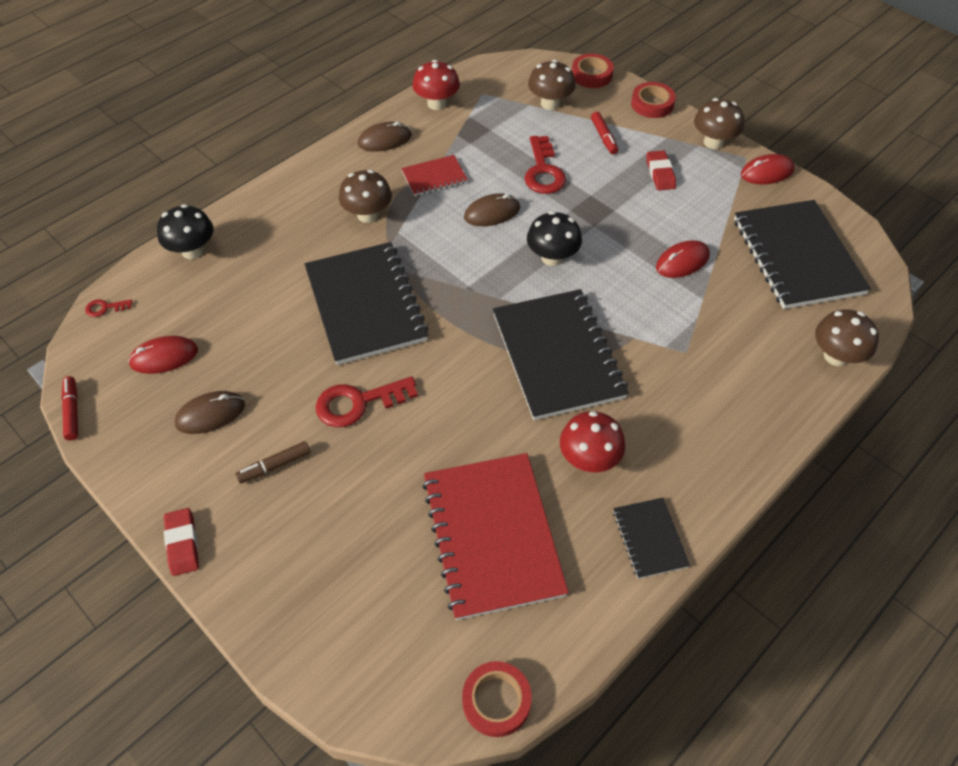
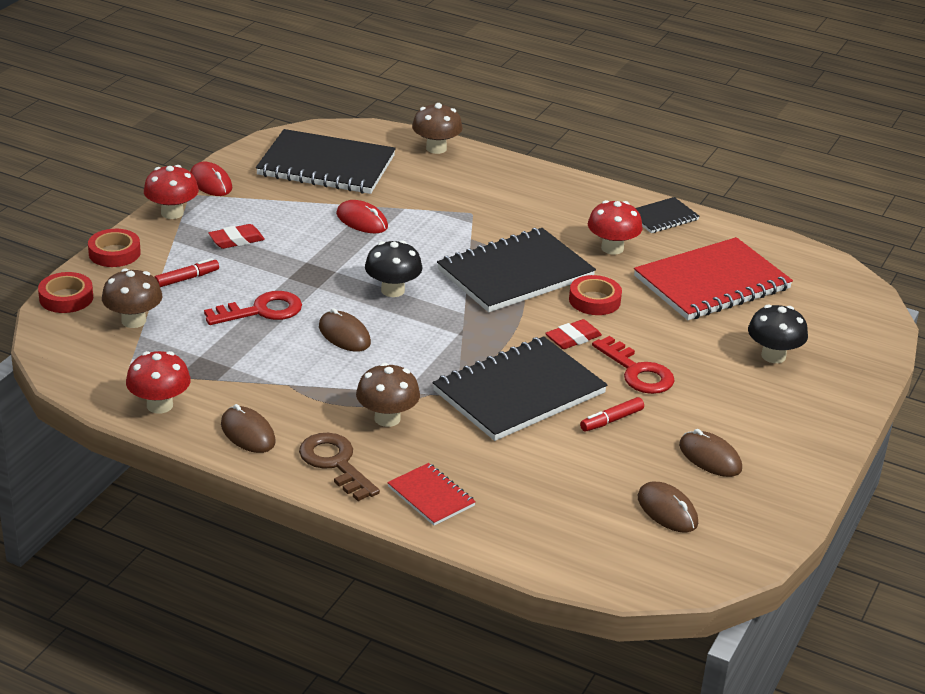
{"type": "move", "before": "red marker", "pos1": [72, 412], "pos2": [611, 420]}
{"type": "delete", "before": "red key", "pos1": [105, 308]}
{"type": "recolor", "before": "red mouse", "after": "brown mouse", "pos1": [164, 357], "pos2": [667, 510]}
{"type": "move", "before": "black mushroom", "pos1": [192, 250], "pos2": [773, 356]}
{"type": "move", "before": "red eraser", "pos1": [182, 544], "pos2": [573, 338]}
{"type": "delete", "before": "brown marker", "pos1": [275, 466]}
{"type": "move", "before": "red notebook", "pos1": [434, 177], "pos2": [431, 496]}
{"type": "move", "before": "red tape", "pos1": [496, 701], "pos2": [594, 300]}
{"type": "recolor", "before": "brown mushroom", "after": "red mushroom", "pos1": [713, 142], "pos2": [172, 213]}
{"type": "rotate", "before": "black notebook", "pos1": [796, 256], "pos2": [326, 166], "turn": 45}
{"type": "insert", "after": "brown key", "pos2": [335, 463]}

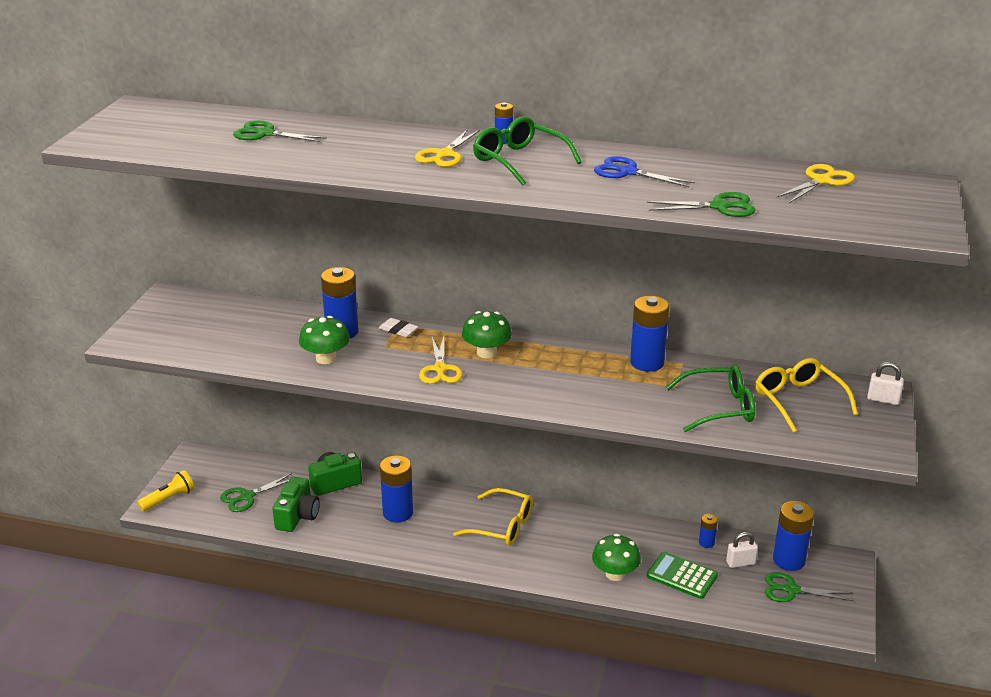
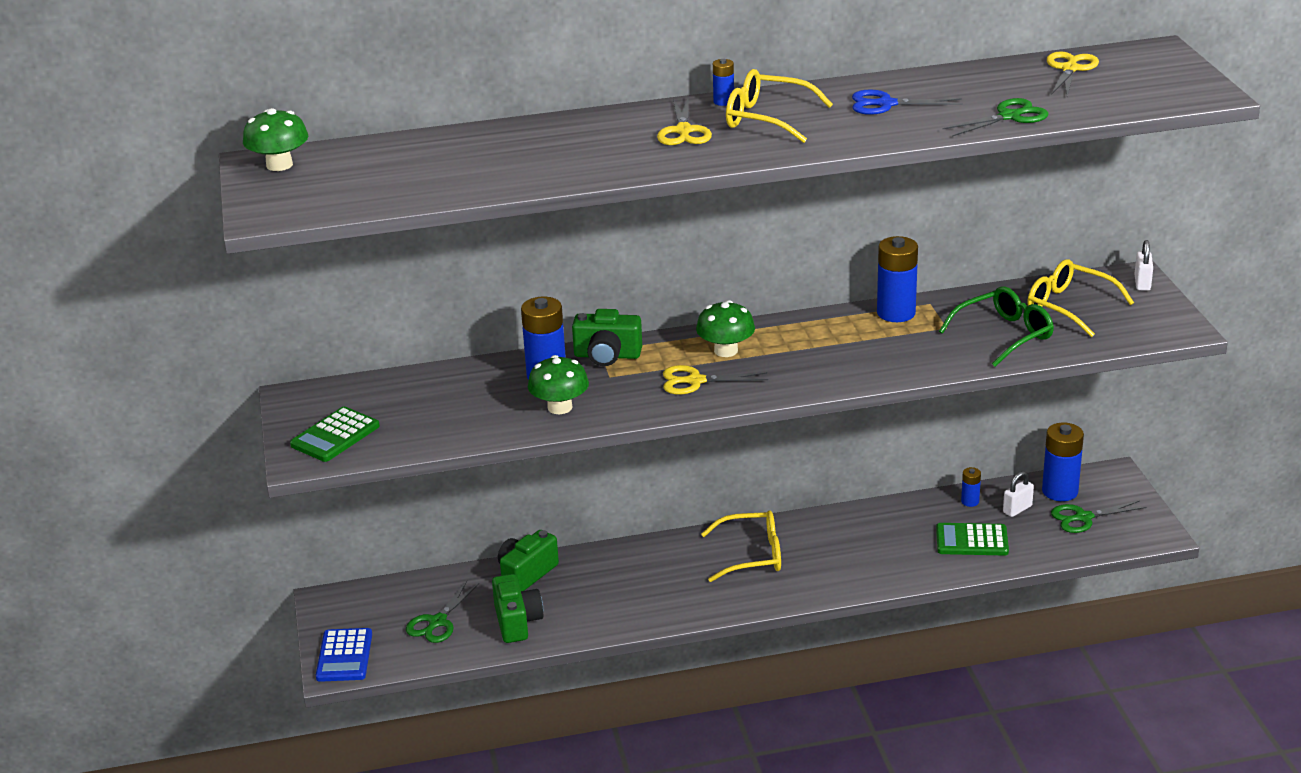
{"type": "replace", "before": "yellow flashlight", "after": "blue calculator", "pos1": [169, 499], "pos2": [344, 656]}
{"type": "delete", "before": "green scissors", "pos1": [265, 134]}
{"type": "replace", "before": "white eraser", "after": "green camera", "pos1": [398, 330], "pos2": [607, 356]}
{"type": "delete", "before": "blue battery", "pos1": [398, 513]}
{"type": "rotate", "before": "yellow scissors", "pos1": [440, 369], "pos2": [695, 381], "turn": 120}
{"type": "recolor", "before": "green glasses", "after": "yellow glasses", "pos1": [519, 160], "pos2": [767, 118]}
{"type": "move", "before": "green mushroom", "pos1": [615, 574], "pos2": [279, 165]}
{"type": "rotate", "before": "white padlock", "pos1": [883, 399], "pos2": [1142, 283], "turn": -75}
{"type": "insert", "after": "green calculator", "pos2": [335, 436]}

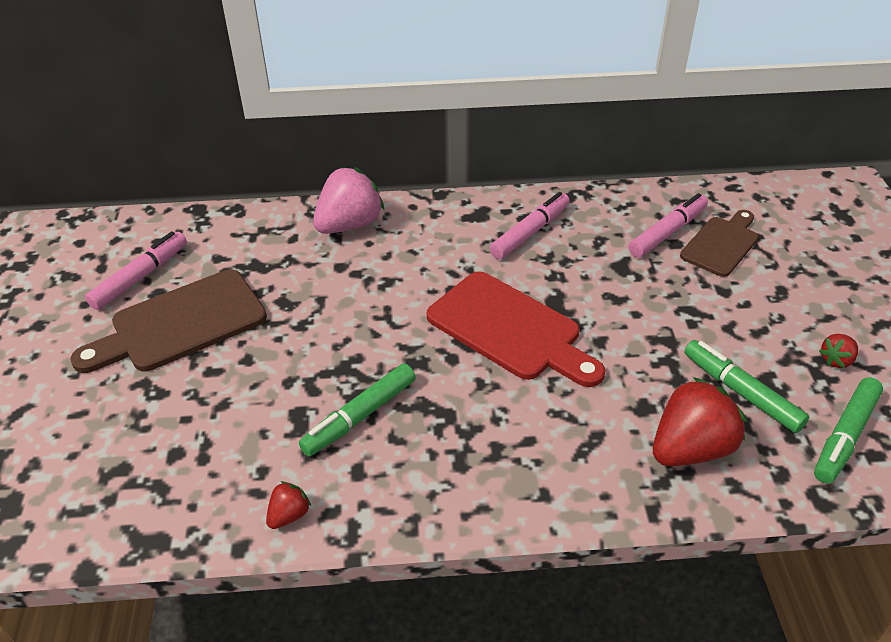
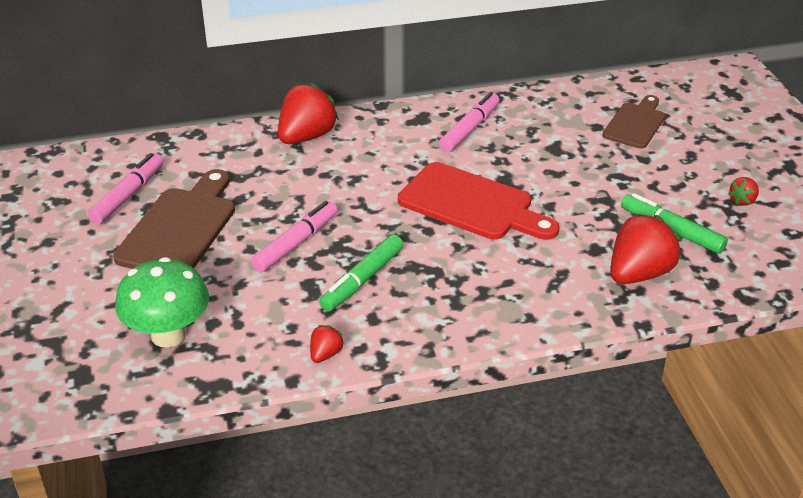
{"type": "rotate", "before": "brown cutting board", "pos1": [181, 324], "pos2": [180, 228], "turn": 150}
{"type": "recolor", "before": "pink strawberry", "after": "red strawberry", "pos1": [349, 225], "pos2": [306, 137]}
{"type": "move", "before": "pink marker", "pos1": [667, 232], "pos2": [296, 243]}
{"type": "delete", "before": "green marker", "pos1": [844, 436]}
{"type": "insert", "after": "green mushroom", "pos2": [168, 335]}

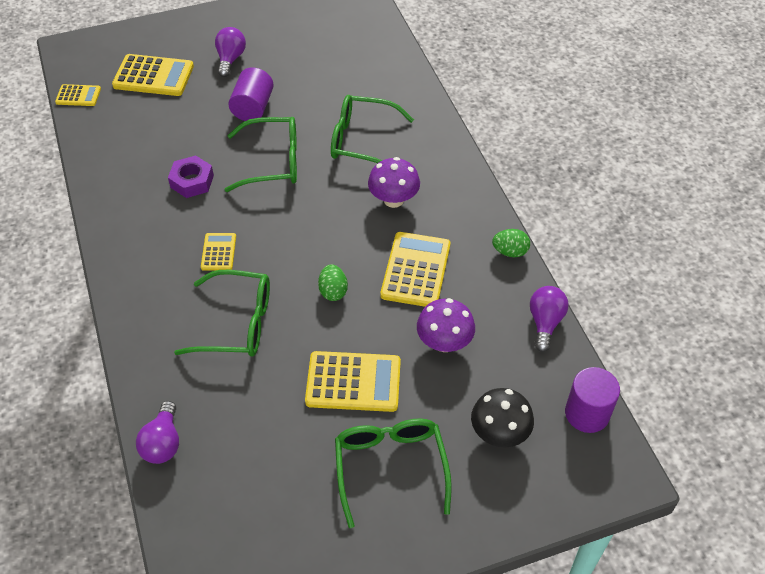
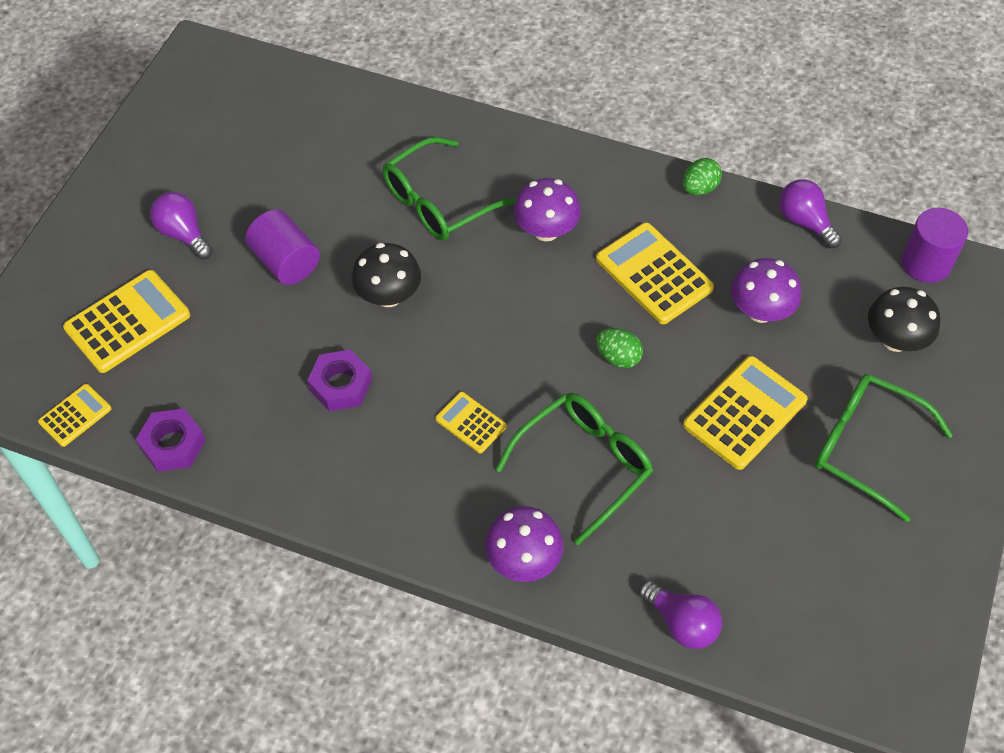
{"type": "replace", "before": "green glasses", "after": "black mushroom", "pos1": [273, 162], "pos2": [388, 296]}
{"type": "insert", "after": "purple nut", "pos2": [173, 444]}
{"type": "insert", "after": "purple mushroom", "pos2": [523, 560]}

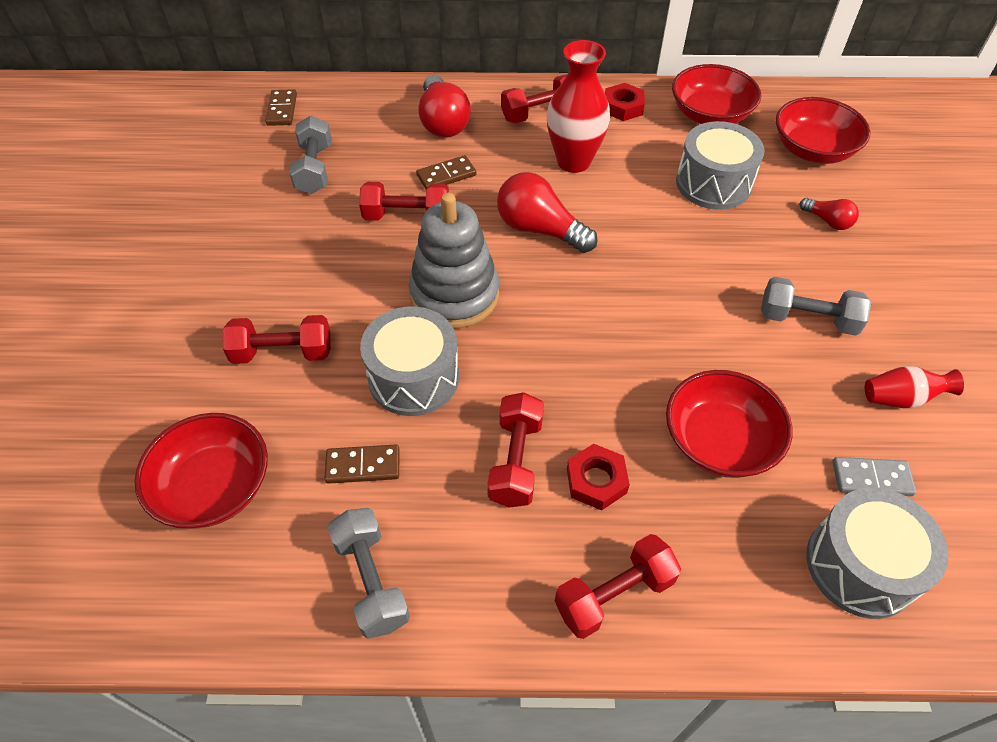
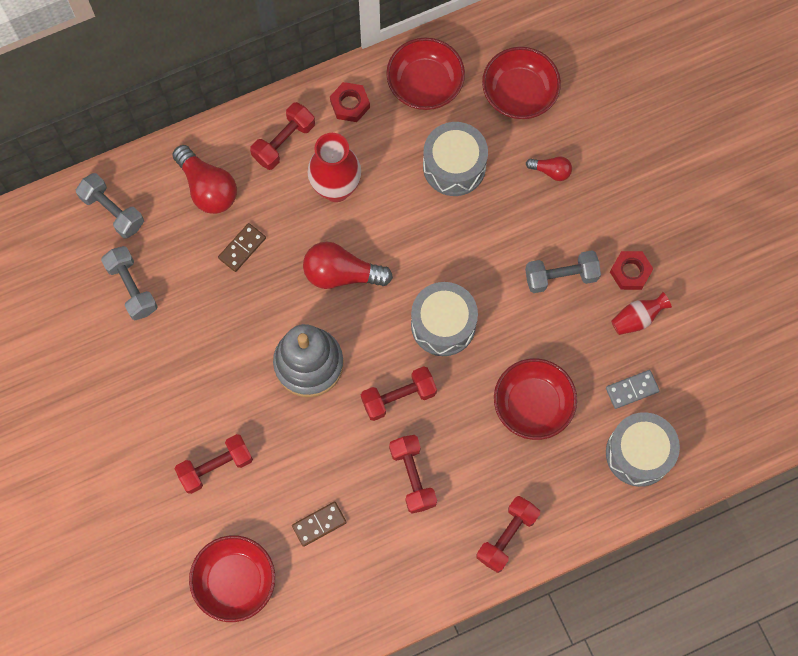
{"type": "delete", "before": "brown domino", "pos1": [282, 110]}
{"type": "move", "before": "grey dumbbell", "pos1": [371, 580], "pos2": [112, 211]}
{"type": "move", "before": "red dumbbell", "pos1": [407, 216], "pos2": [398, 397]}
{"type": "move", "before": "grey drum", "pos1": [414, 377], "pos2": [443, 324]}
{"type": "move", "before": "red nut", "pos1": [596, 481], "pos2": [630, 272]}

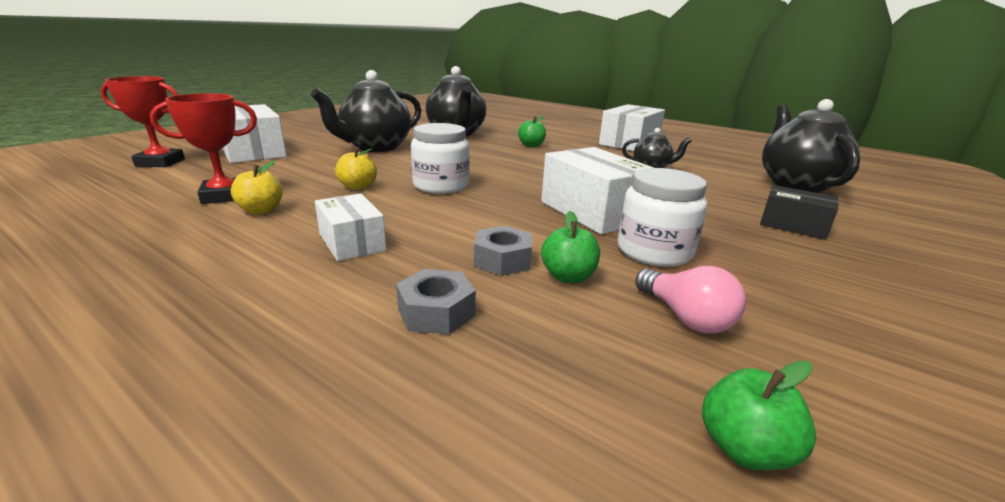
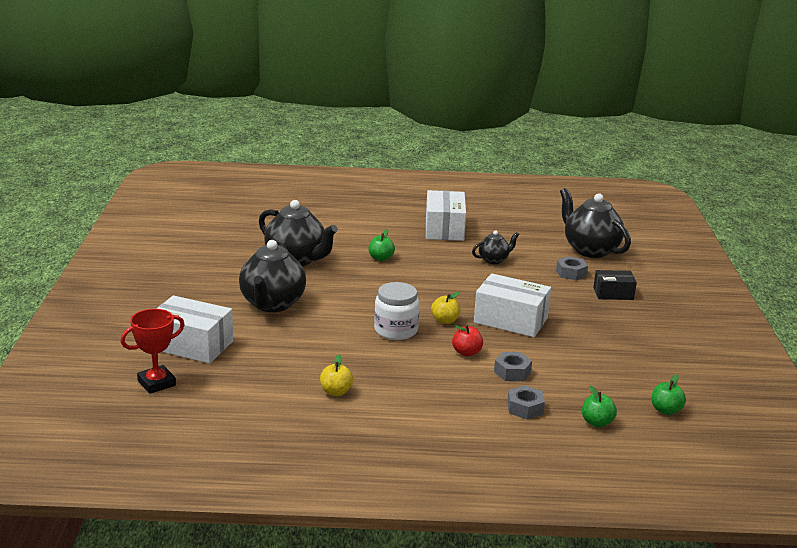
{"type": "delete", "before": "red trophy", "pos1": [224, 196]}
{"type": "delete", "before": "white box", "pos1": [352, 242]}
{"type": "move", "before": "yellow apple", "pos1": [358, 187], "pos2": [445, 321]}
{"type": "move", "before": "green apple", "pos1": [568, 277], "pos2": [597, 422]}
{"type": "delete", "before": "white jar", "pos1": [654, 251]}
{"type": "delete", "before": "pink light bulb", "pos1": [685, 317]}
{"type": "insert", "after": "red apple", "pos2": [466, 352]}
{"type": "insert", "after": "grey nut", "pos2": [571, 273]}

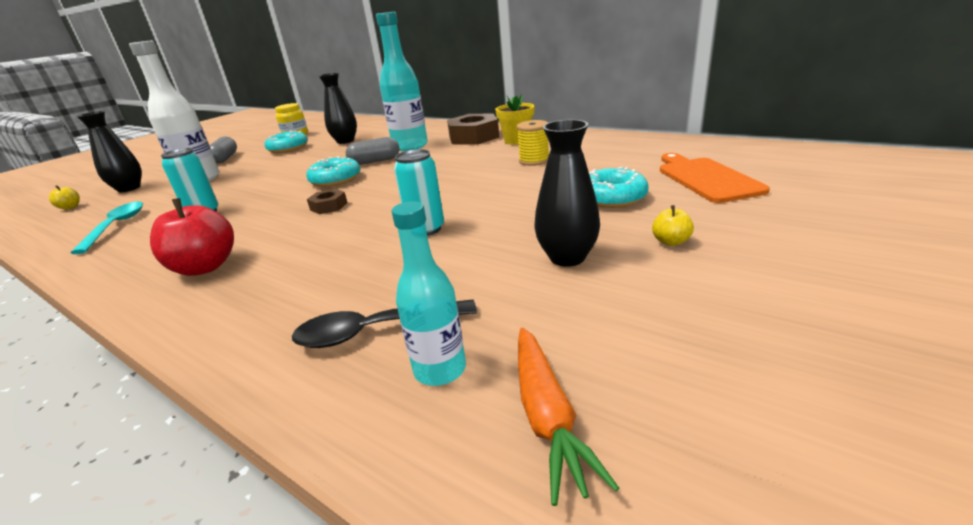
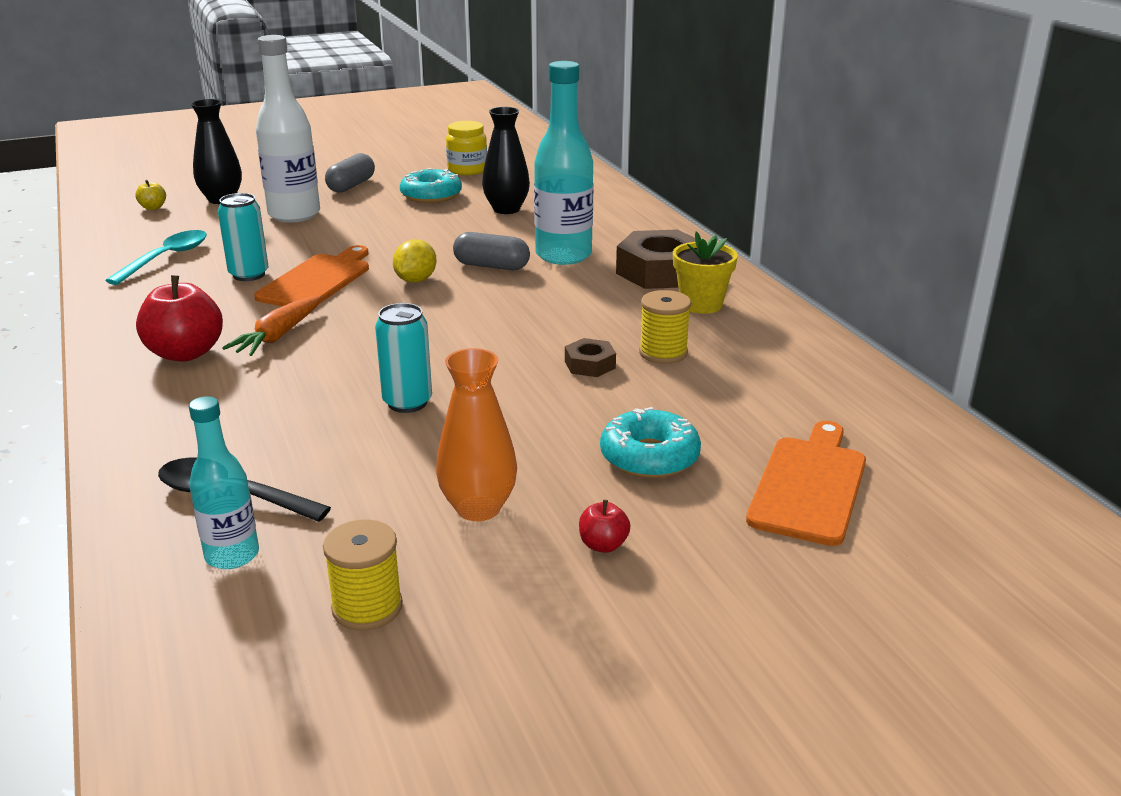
{"type": "replace", "before": "turquoise donut", "after": "yellow lemon", "pos1": [335, 180], "pos2": [415, 280]}
{"type": "move", "before": "brown nut", "pos1": [329, 206], "pos2": [590, 364]}
{"type": "move", "before": "orange carrot", "pos1": [548, 416], "pos2": [278, 336]}
{"type": "recolor", "before": "black vase", "after": "orange vase", "pos1": [567, 257], "pos2": [478, 508]}
{"type": "recolor", "before": "yellow apple", "after": "red apple", "pos1": [670, 241], "pos2": [603, 545]}
{"type": "insert", "after": "orange cutting board", "pos2": [317, 280]}
{"type": "insert", "after": "yellow spool", "pos2": [367, 607]}

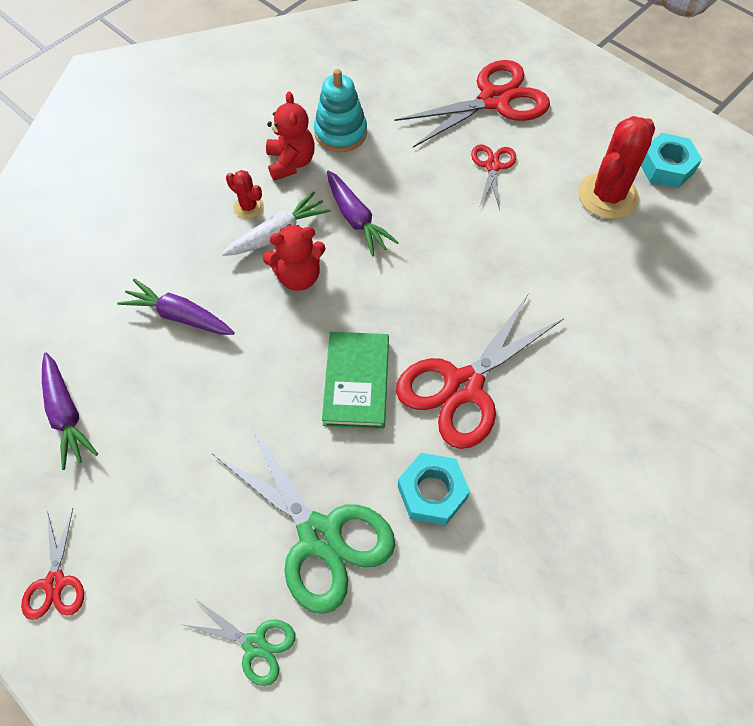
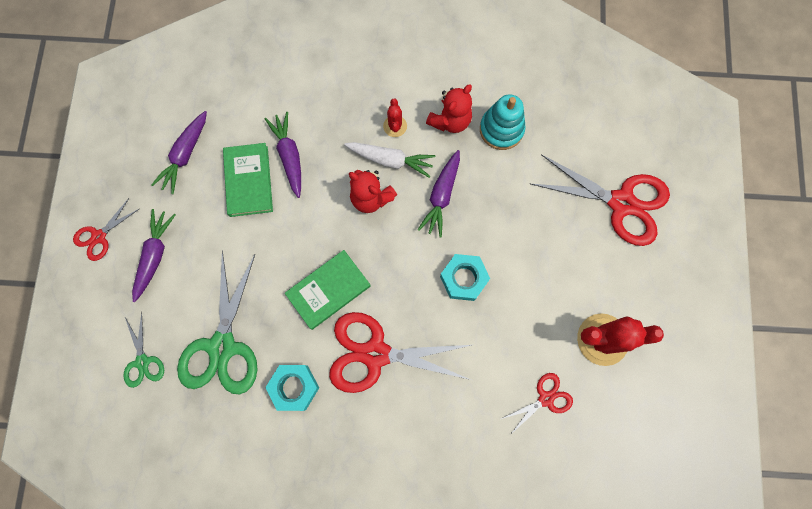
{"type": "move", "before": "red scissors", "pos1": [492, 166], "pos2": [545, 399]}
{"type": "move", "before": "turquoise nut", "pos1": [666, 167], "pos2": [464, 279]}
{"type": "insert", "after": "purple carrot", "pos2": [155, 255]}
{"type": "insert", "after": "green book", "pos2": [249, 181]}

